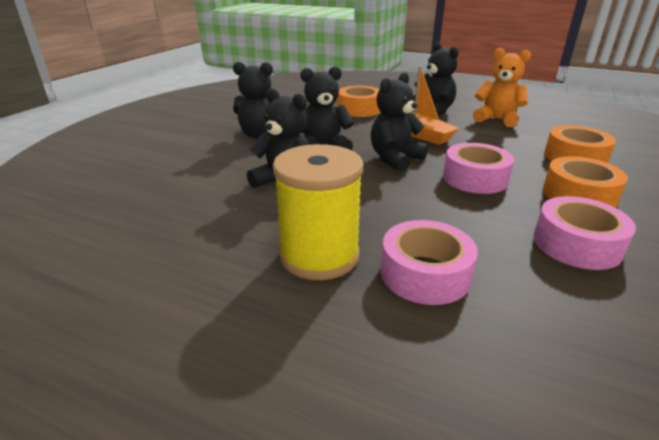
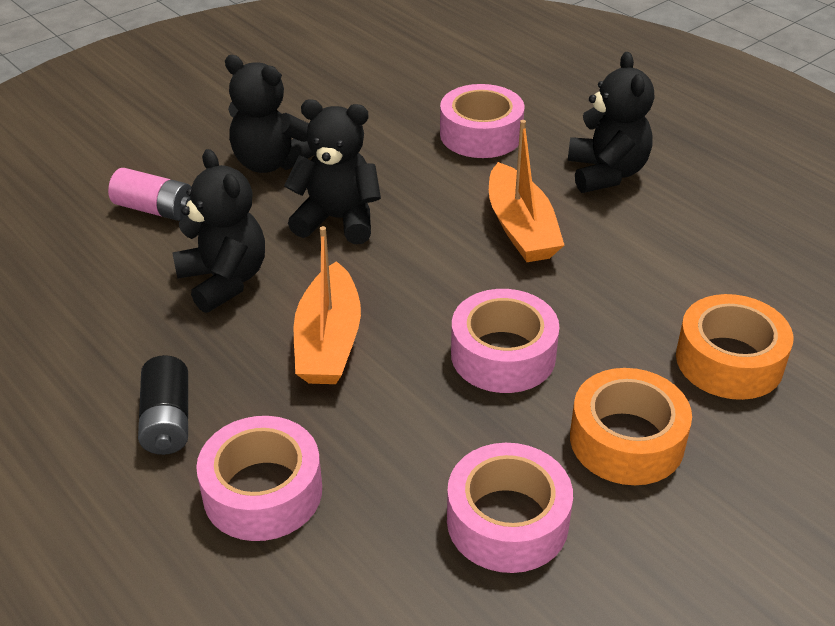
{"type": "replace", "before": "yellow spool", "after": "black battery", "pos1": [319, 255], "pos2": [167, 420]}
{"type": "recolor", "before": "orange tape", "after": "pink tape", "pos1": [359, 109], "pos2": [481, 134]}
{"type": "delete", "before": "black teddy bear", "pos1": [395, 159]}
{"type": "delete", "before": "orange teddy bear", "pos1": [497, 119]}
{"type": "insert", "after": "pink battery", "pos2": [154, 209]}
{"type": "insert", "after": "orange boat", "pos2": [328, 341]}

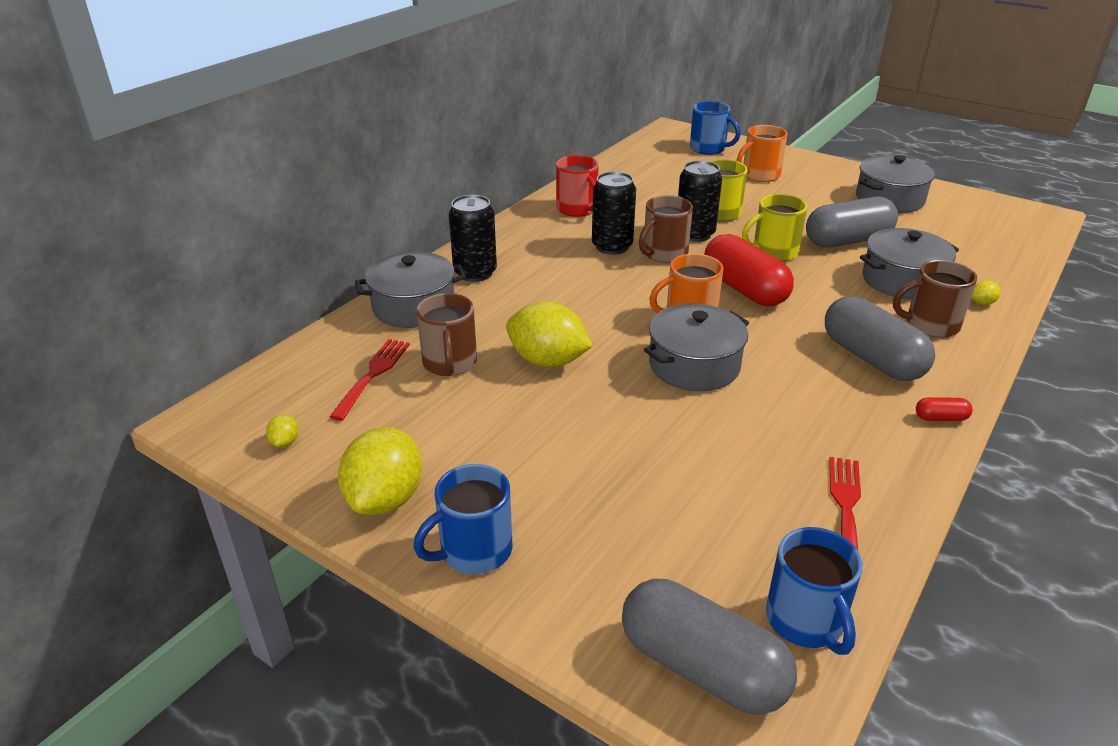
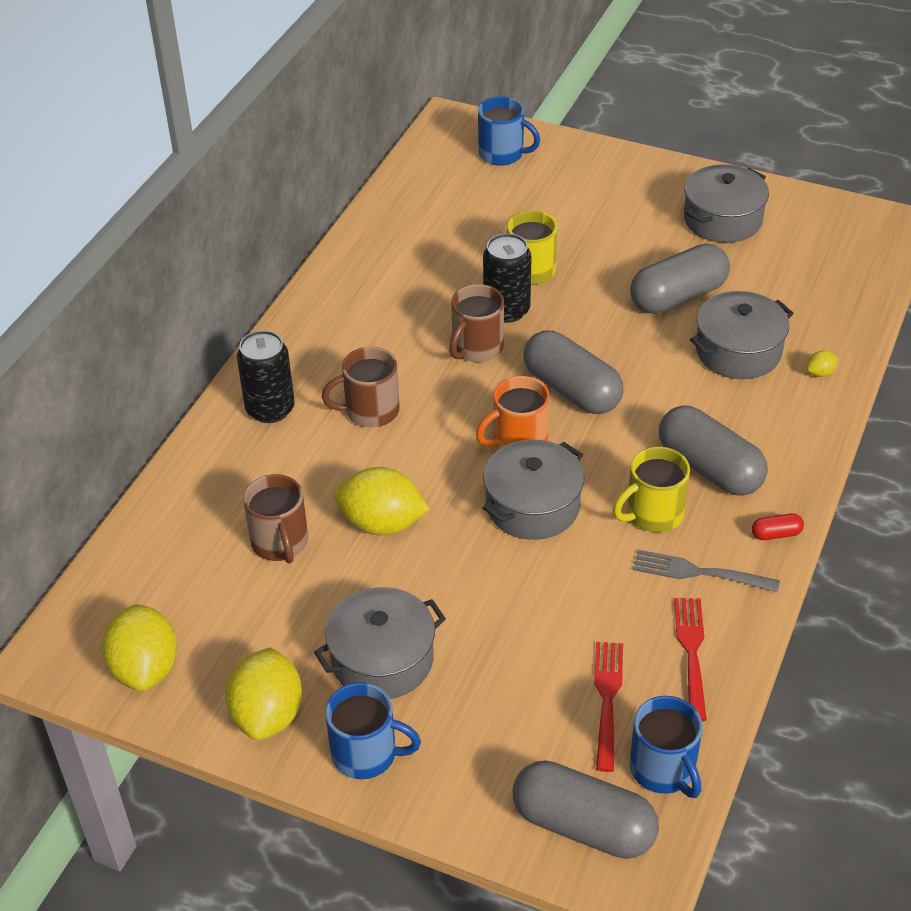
{"type": "resize", "before": "yellow lemon", "pos1": [285, 442], "pos2": [145, 668], "scale": 2.38}
{"type": "move", "before": "red fork", "pos1": [372, 376], "pos2": [607, 700]}
{"type": "move", "before": "grey pot", "pos1": [413, 307], "pos2": [382, 659]}
{"type": "rotate", "before": "blue mug", "pos1": [474, 551], "pos2": [366, 754], "turn": -120}
{"type": "delete", "before": "red mug", "pos1": [577, 209]}
{"type": "delete", "before": "black can", "pos1": [612, 246]}
{"type": "recolor", "before": "red capsule", "after": "grey capsule", "pos1": [744, 289], "pos2": [572, 390]}
{"type": "delete", "before": "orange mug", "pos1": [759, 175]}
{"type": "move", "before": "yellow mug", "pos1": [773, 252], "pos2": [653, 514]}
{"type": "move", "before": "brown mug", "pos1": [930, 325], "pos2": [370, 411]}
{"type": "insert", "after": "grey fork", "pos2": [700, 572]}

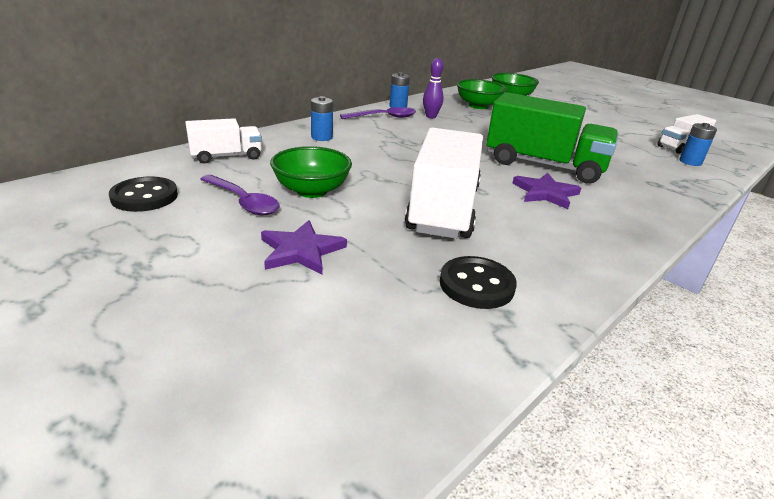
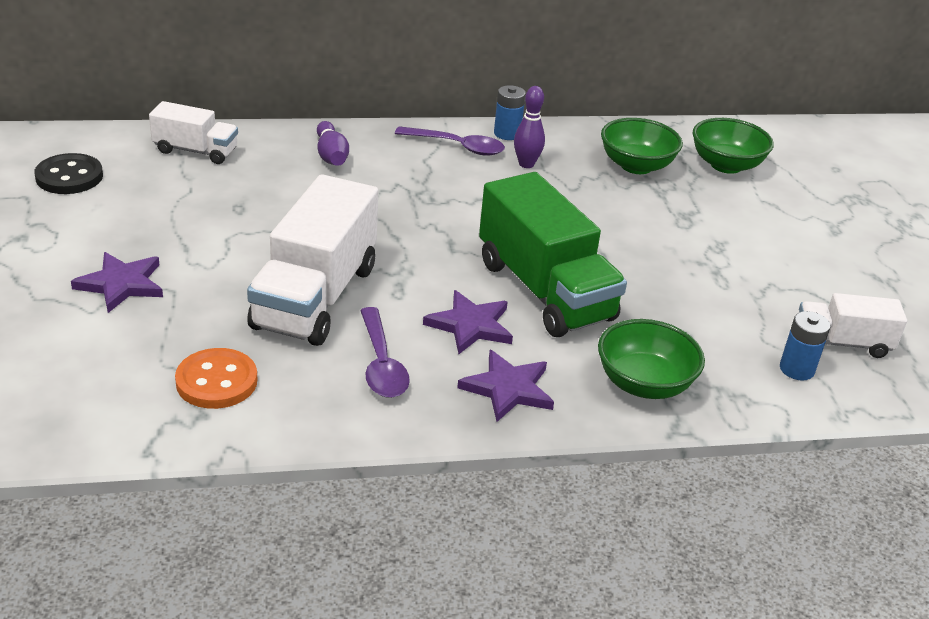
{"type": "move", "before": "purple spoon", "pos1": [243, 202], "pos2": [381, 364]}
{"type": "move", "before": "green bowl", "pos1": [311, 190], "pos2": [644, 384]}
{"type": "replace", "before": "blue battery", "after": "purple bowling pin", "pos1": [322, 137], "pos2": [331, 155]}
{"type": "rotate", "before": "white truck", "pos1": [443, 209], "pos2": [315, 297], "turn": 150}
{"type": "recolor", "before": "black button", "after": "orange button", "pos1": [476, 285], "pos2": [216, 381]}
{"type": "insert", "after": "purple star", "pos2": [508, 389]}

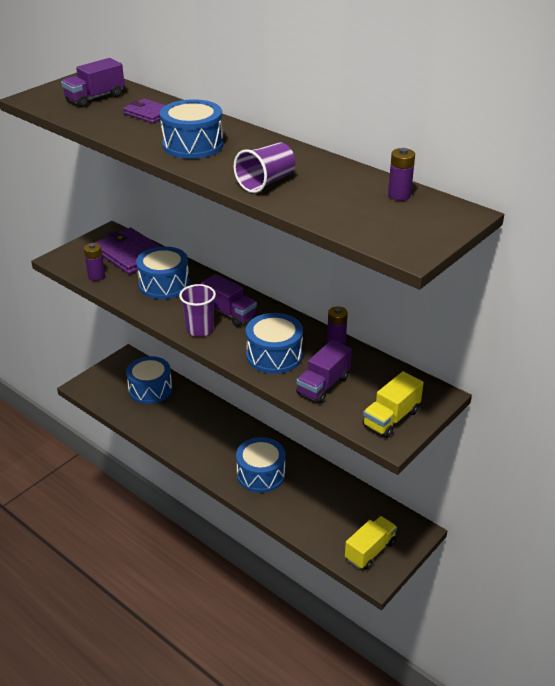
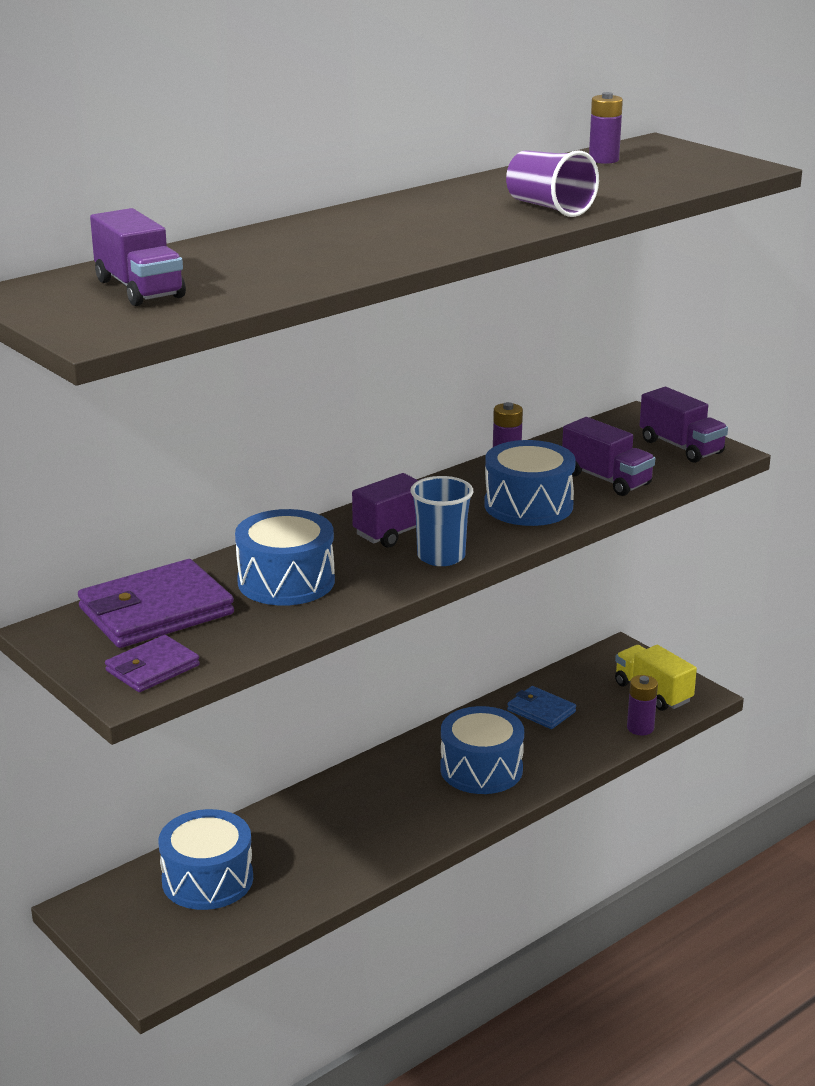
{"type": "move", "before": "purple battery", "pos1": [96, 276], "pos2": [640, 728]}
{"type": "move", "before": "purple wallet", "pos1": [148, 113], "pos2": [152, 668]}
{"type": "delete", "before": "blue drum", "pos1": [193, 145]}
{"type": "recolor", "before": "purple cup", "after": "blue cup", "pos1": [199, 329], "pos2": [441, 556]}
{"type": "recolor", "before": "yellow truck", "after": "purple truck", "pos1": [391, 418], "pos2": [681, 447]}
{"type": "insert", "after": "blue wallet", "pos2": [541, 711]}

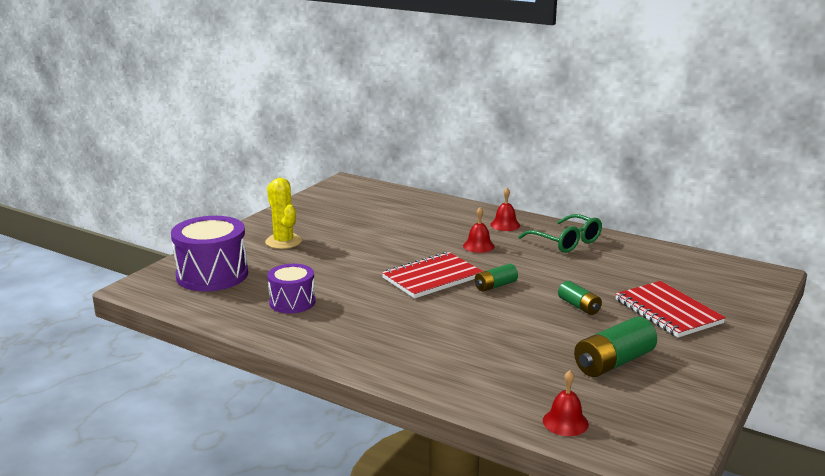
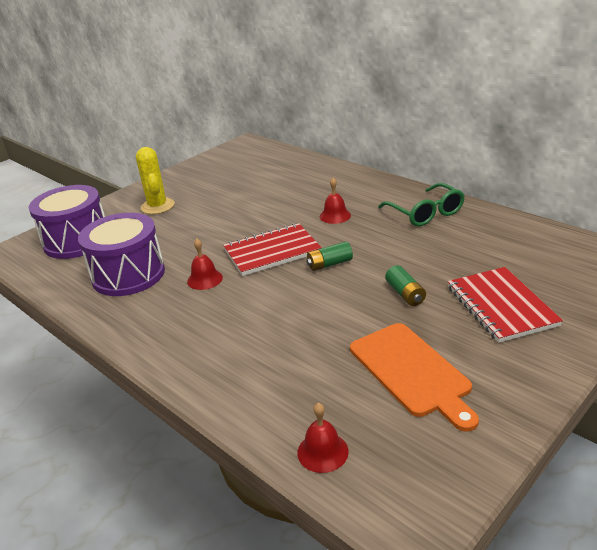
{"type": "resize", "before": "purple drum", "pos1": [292, 302], "pos2": [128, 275], "scale": 1.65}
{"type": "move", "before": "red bell", "pos1": [505, 225], "pos2": [205, 279]}
{"type": "replace", "before": "green battery", "after": "orange cutting board", "pos1": [613, 362], "pos2": [412, 372]}

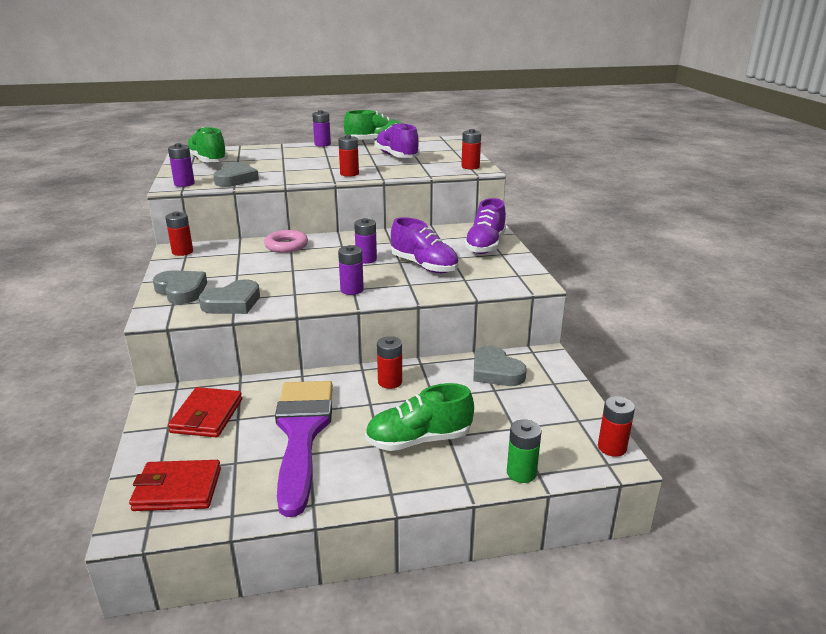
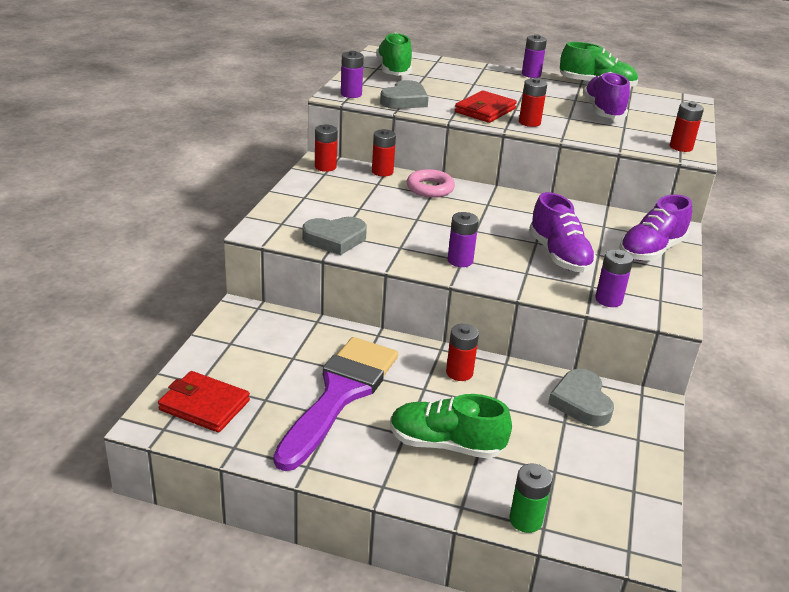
{"type": "delete", "before": "grey heart", "pos1": [181, 291]}
{"type": "move", "before": "red wallet", "pos1": [207, 416], "pos2": [485, 110]}
{"type": "move", "before": "purple battery", "pos1": [366, 259], "pos2": [608, 300]}
{"type": "move", "before": "red battery", "pos1": [612, 447], "pos2": [382, 172]}

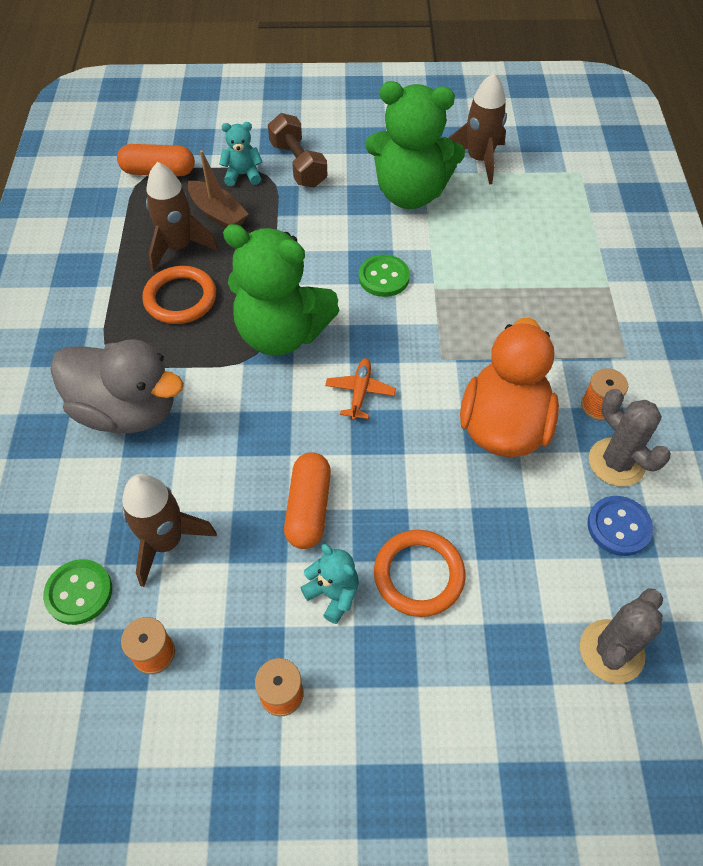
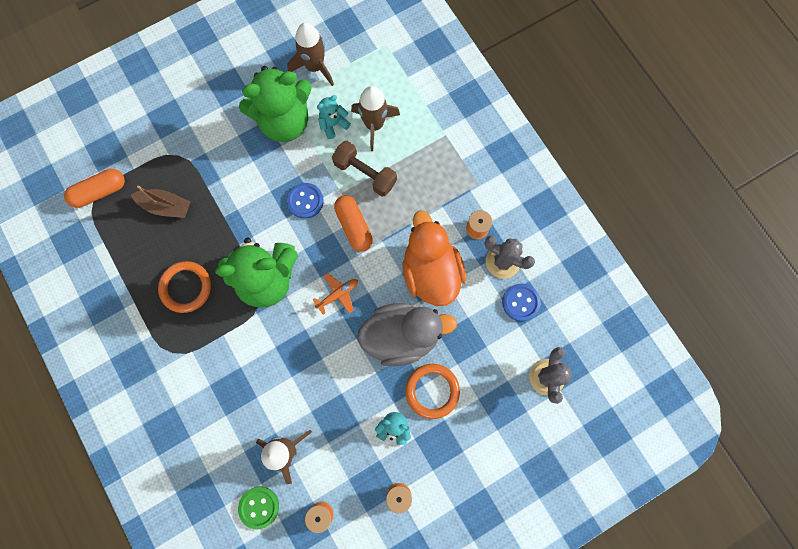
{"type": "move", "before": "grey duck", "pos1": [127, 410], "pos2": [402, 336]}
{"type": "move", "before": "brown rocket", "pos1": [179, 247], "pos2": [374, 125]}
{"type": "move", "before": "turquoise teddy bear", "pos1": [243, 175], "pos2": [333, 124]}
{"type": "move", "before": "brown dumbbell", "pos1": [298, 165], "pos2": [365, 173]}
{"type": "move", "before": "orange capsule", "pos1": [308, 508], "pos2": [354, 226]}
{"type": "rotate", "before": "orange plane", "pos1": [360, 392], "pos2": [338, 294], "turn": 75}
{"type": "recolor", "before": "green button", "after": "blue button", "pos1": [384, 277], "pos2": [305, 201]}

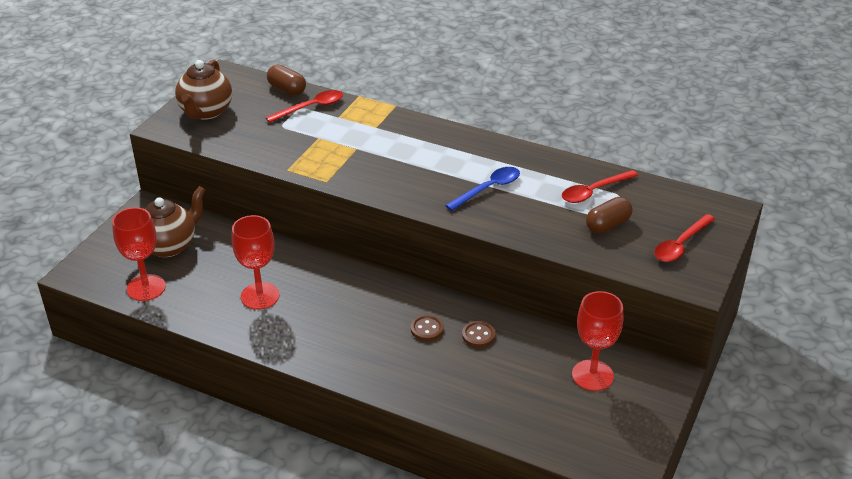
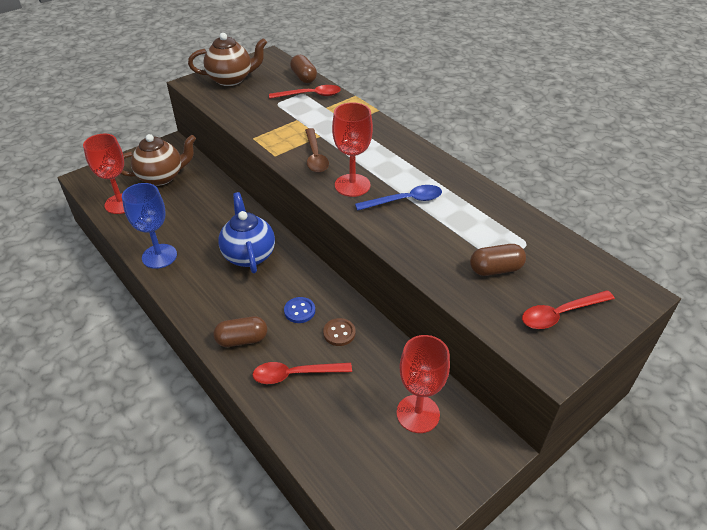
{"type": "rotate", "before": "brown teapot", "pos1": [206, 112], "pos2": [231, 79], "turn": -135}
{"type": "move", "before": "red goblet", "pos1": [260, 296], "pos2": [352, 185]}
{"type": "recolor", "before": "brown button", "after": "blue button", "pos1": [427, 329], "pos2": [299, 311]}
{"type": "move", "before": "red spoon", "pos1": [594, 191], "pos2": [295, 374]}
{"type": "insert", "after": "blue goblet", "pos2": [159, 256]}
{"type": "insert", "after": "brown capsule", "pos2": [242, 339]}
{"type": "insert", "after": "blue teapot", "pos2": [249, 255]}
{"type": "insert", "after": "brown spoon", "pos2": [315, 156]}

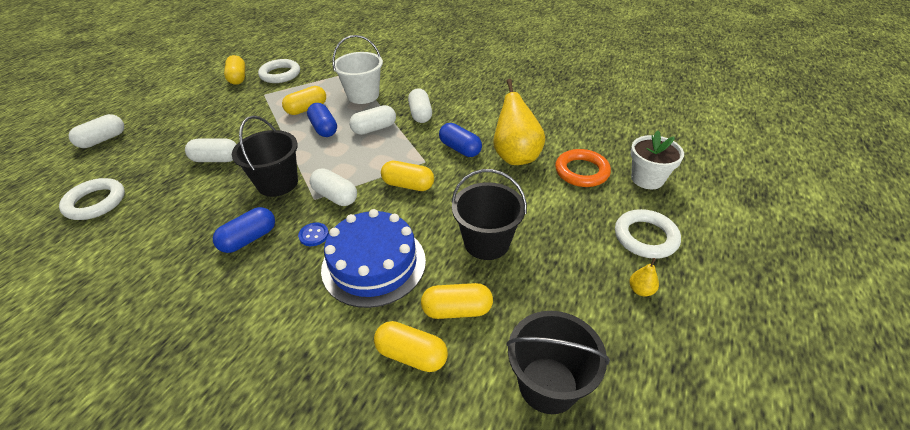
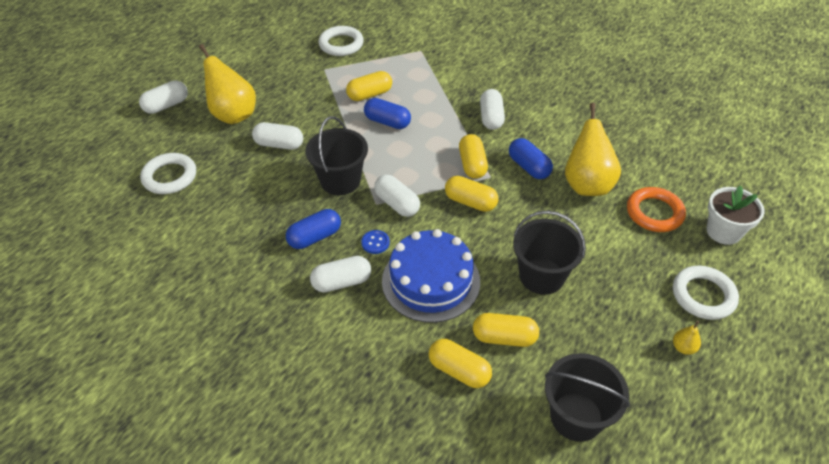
{"type": "move", "before": "yellow capsule", "pos1": [238, 78], "pos2": [472, 165]}
{"type": "rotate", "before": "blue capsule", "pos1": [324, 128], "pos2": [387, 122], "turn": -45}
{"type": "delete", "before": "white bucket", "pos1": [363, 95]}
{"type": "move", "before": "white capsule", "pos1": [374, 129], "pos2": [342, 282]}
{"type": "insert", "after": "yellow pear", "pos2": [233, 114]}

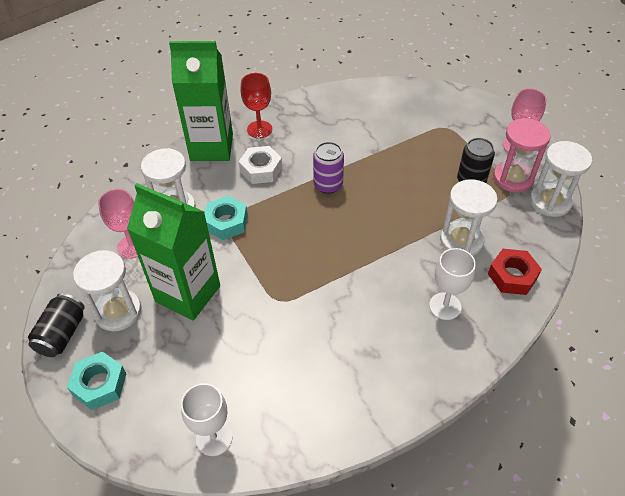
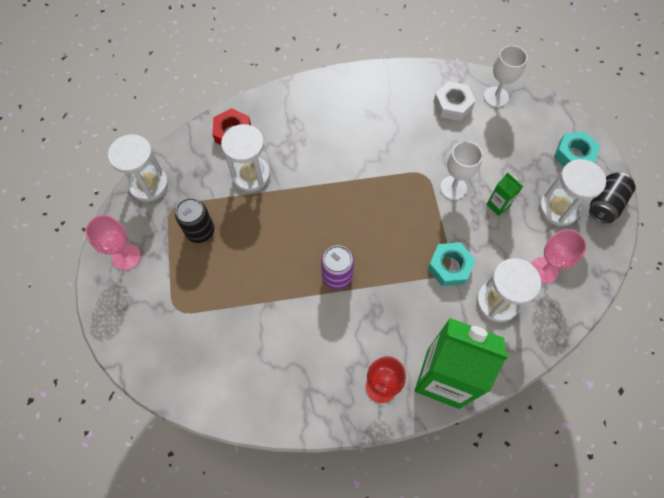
{"type": "resize", "before": "green carton", "pos1": [188, 293], "pos2": [498, 205], "scale": 0.42}
{"type": "move", "before": "white nut", "pos1": [261, 169], "pos2": [452, 105]}
{"type": "move", "before": "white goblet", "pos1": [445, 306], "pos2": [453, 188]}
{"type": "delete", "before": "pink hourglass", "pos1": [513, 178]}

